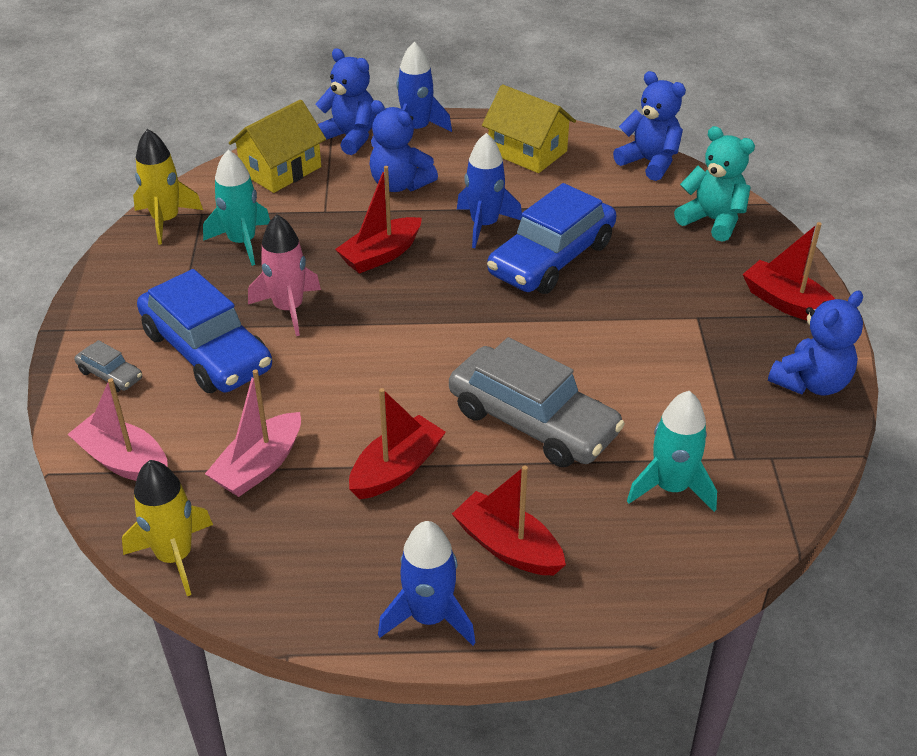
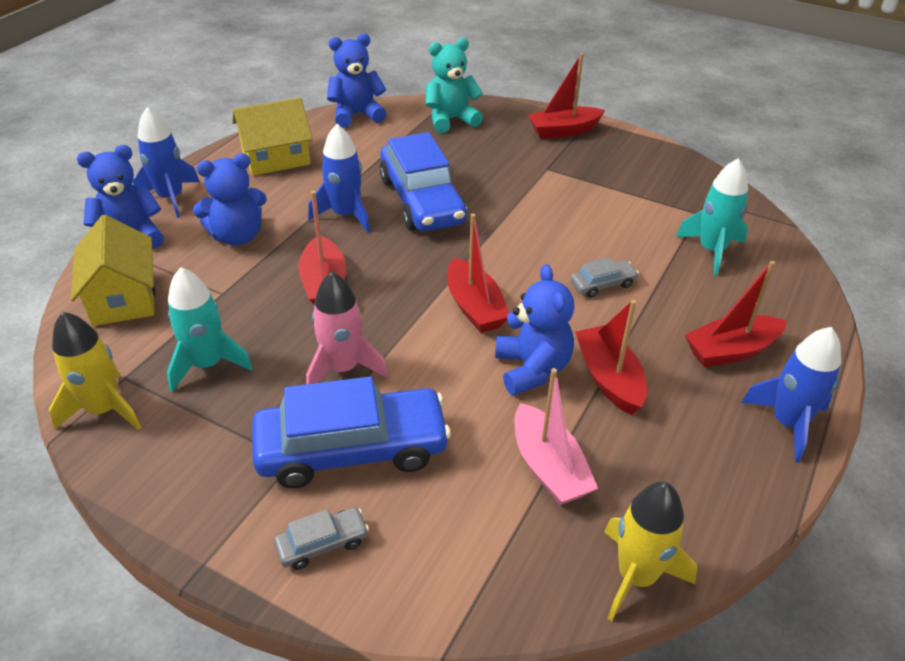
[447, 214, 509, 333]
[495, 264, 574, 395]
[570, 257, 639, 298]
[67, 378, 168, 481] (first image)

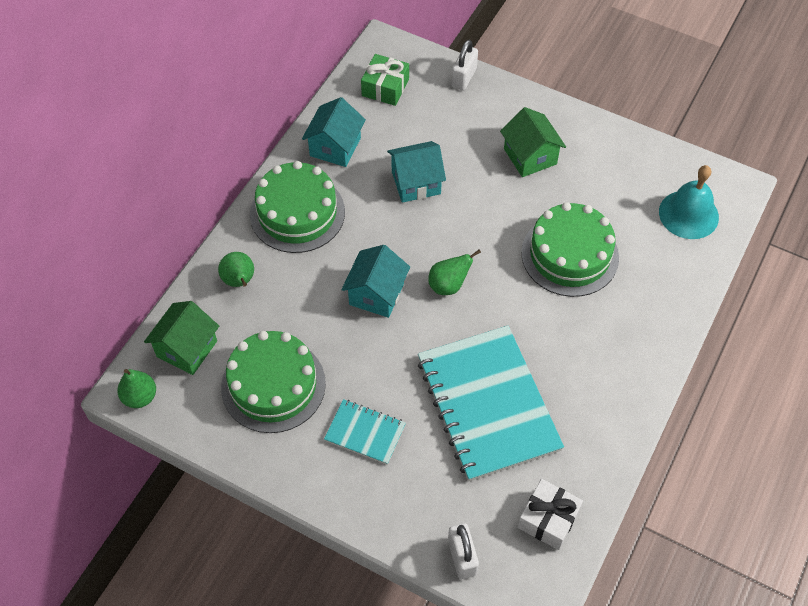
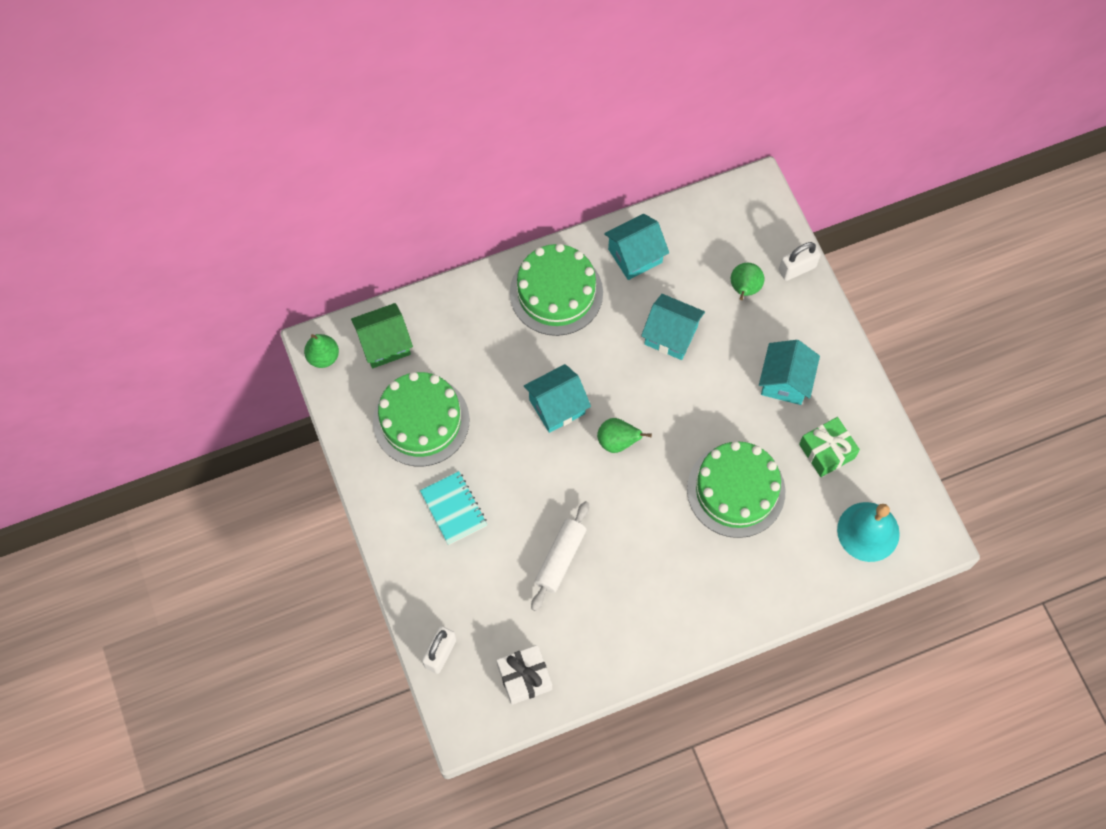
[531, 501, 589, 611]
[731, 263, 765, 300]
[759, 340, 820, 405]
[799, 417, 860, 477]

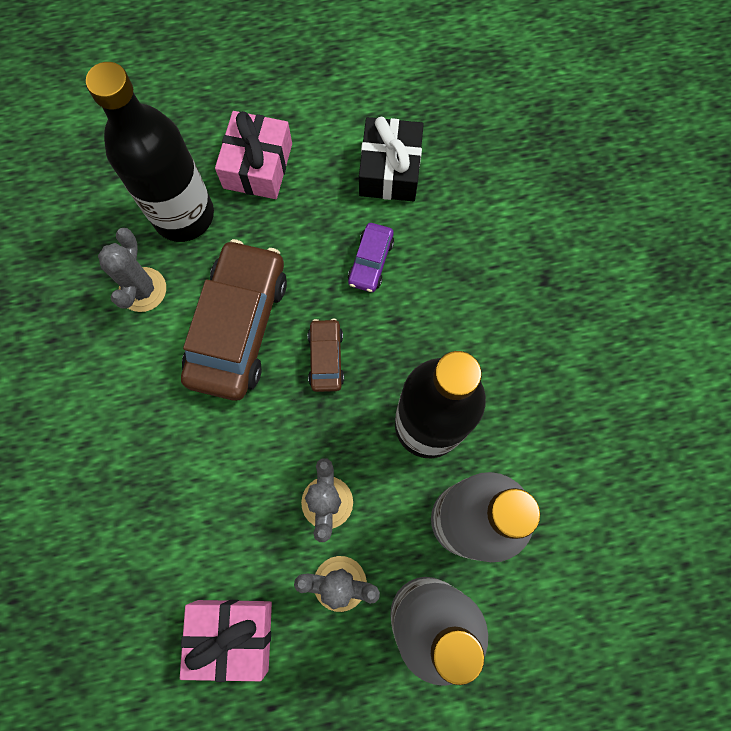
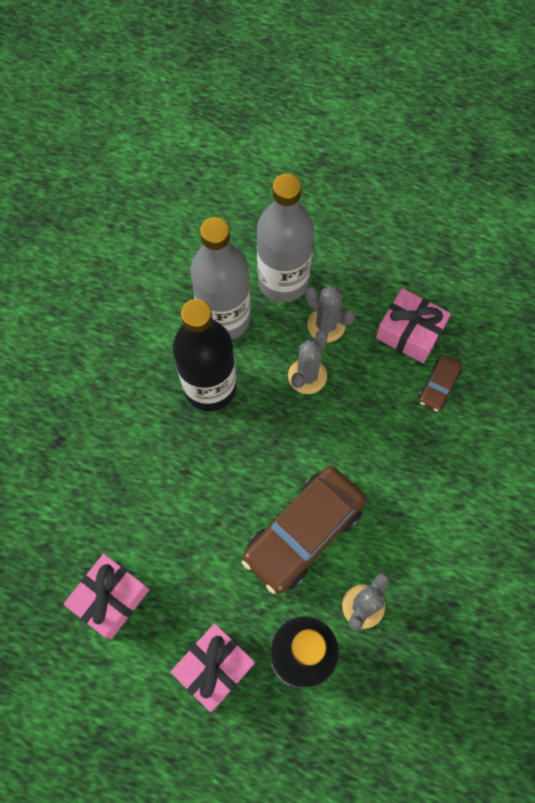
[64, 554, 149, 639]
[419, 355, 462, 412]
[348, 223, 394, 292] (first image)

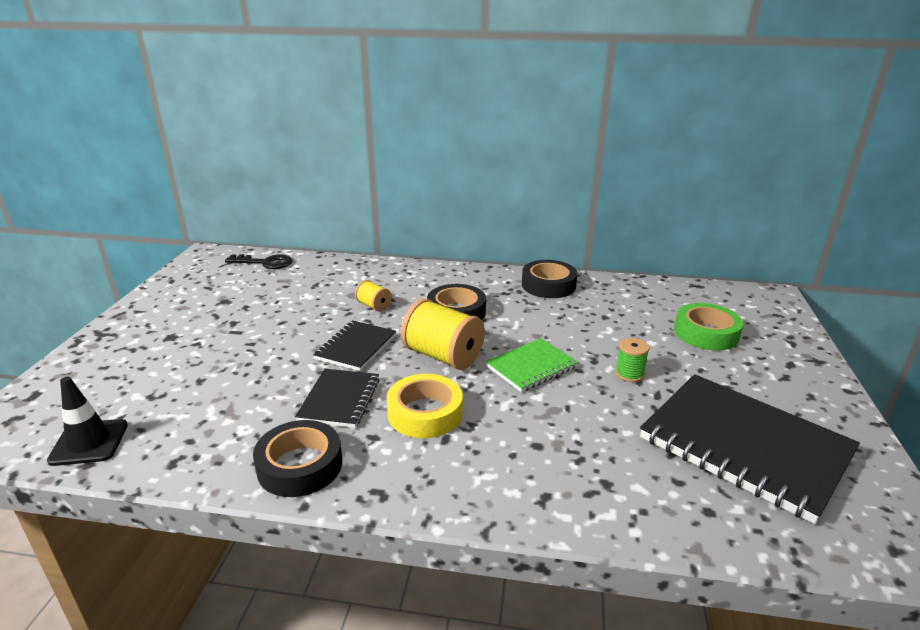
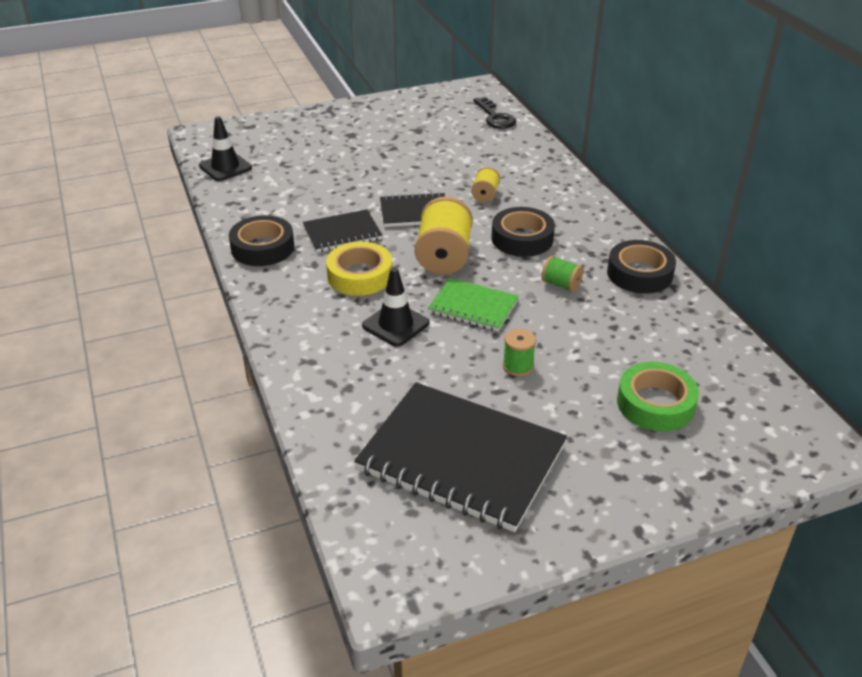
[354, 382, 567, 532]
[362, 267, 430, 347]
[541, 256, 584, 292]

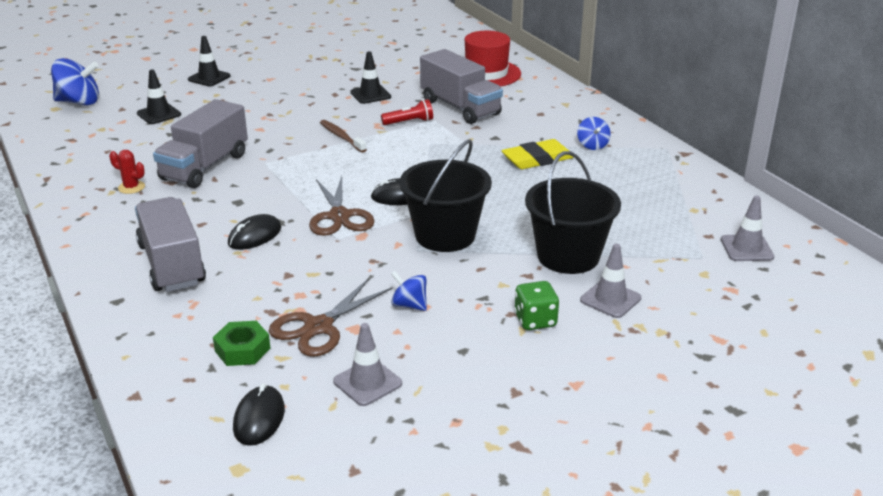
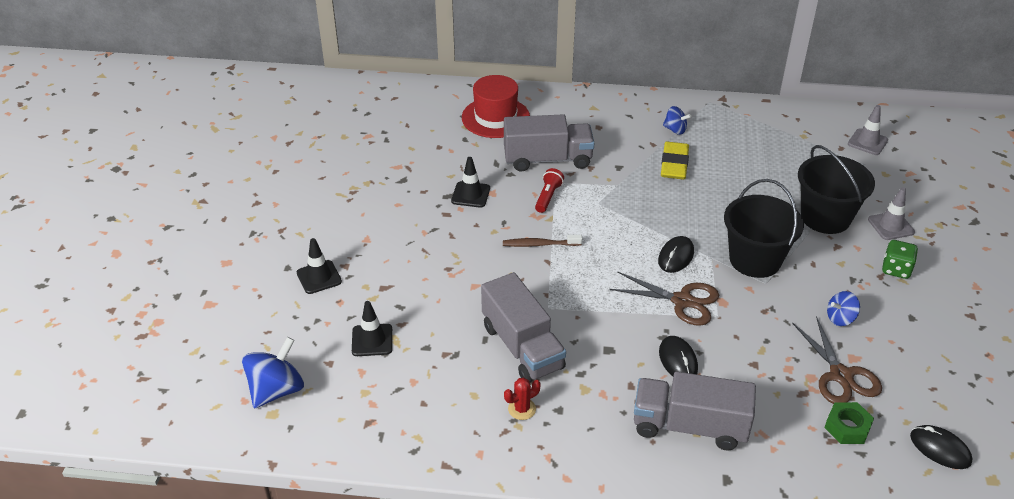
[333, 323, 402, 406] (first image)

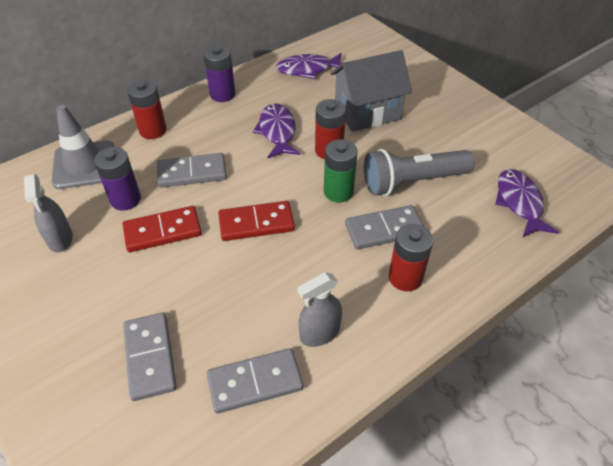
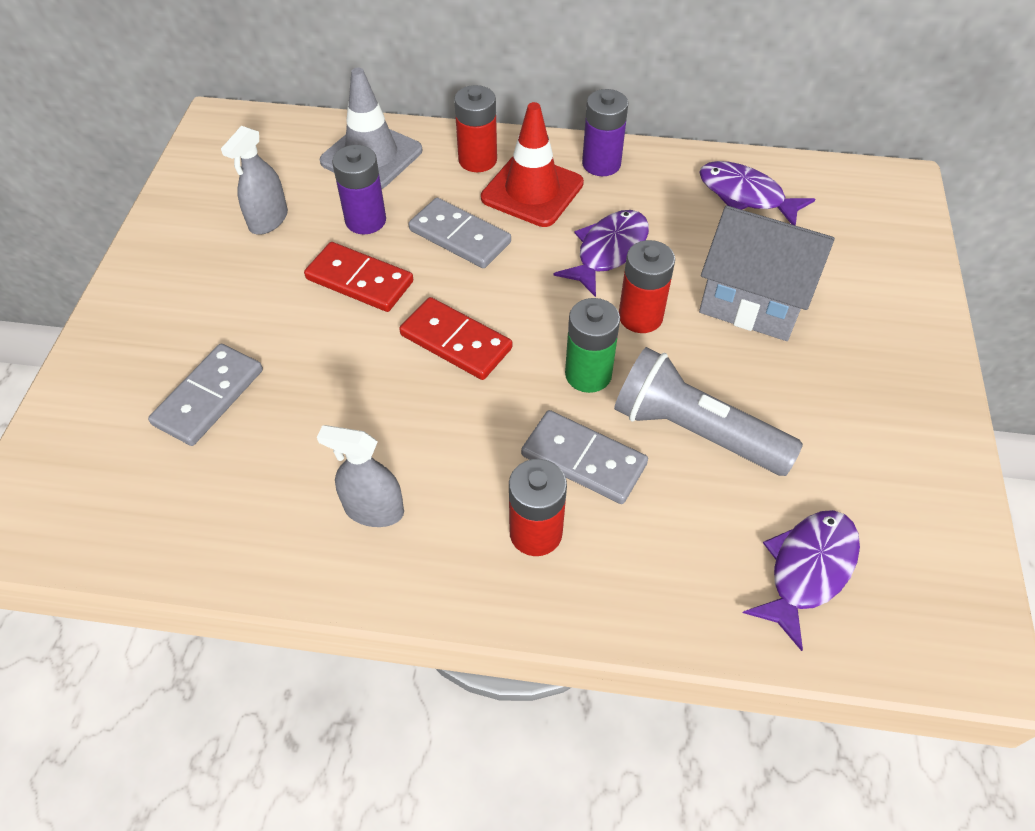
[481, 102, 584, 227]
[207, 348, 303, 414] (first image)

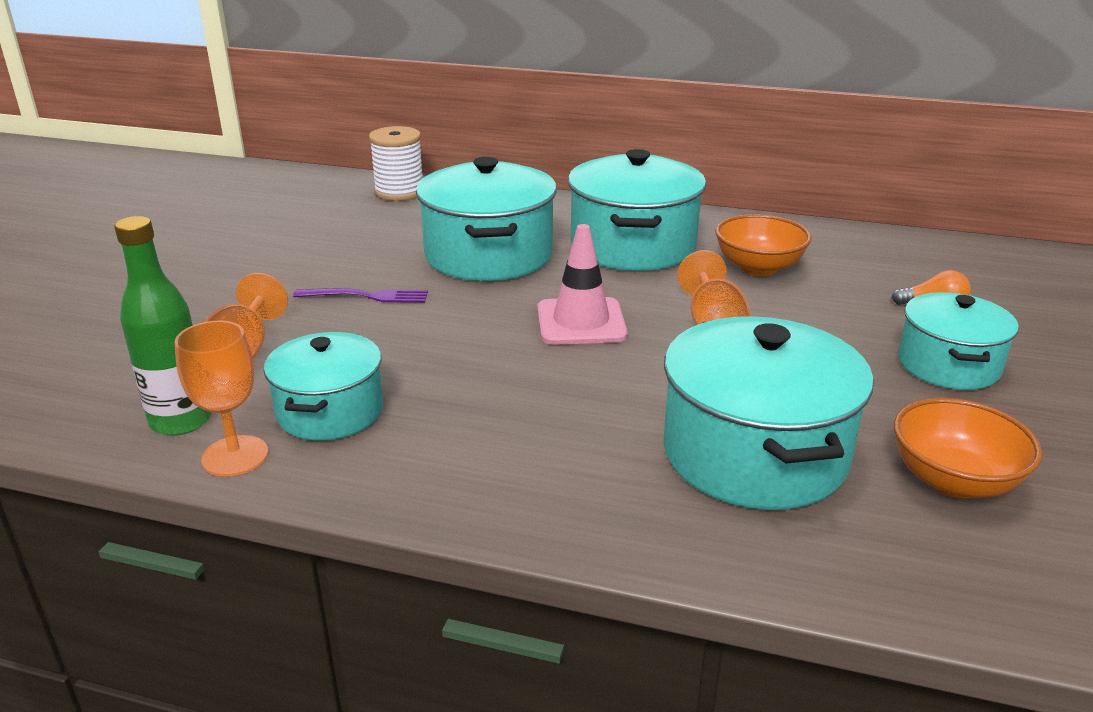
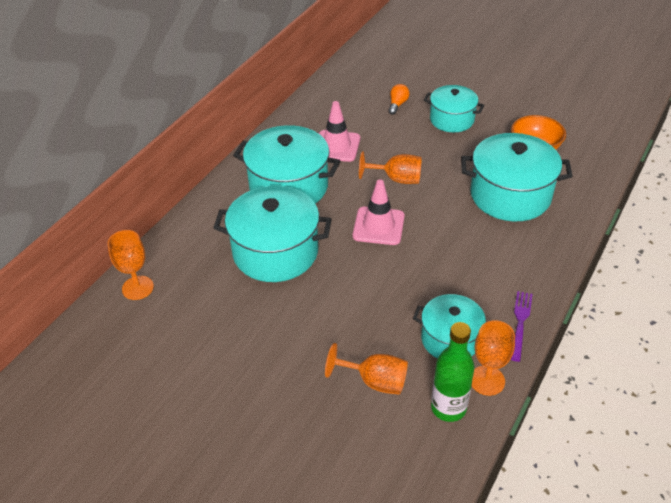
[108, 230, 154, 300]
[319, 101, 360, 162]
[511, 291, 533, 362]

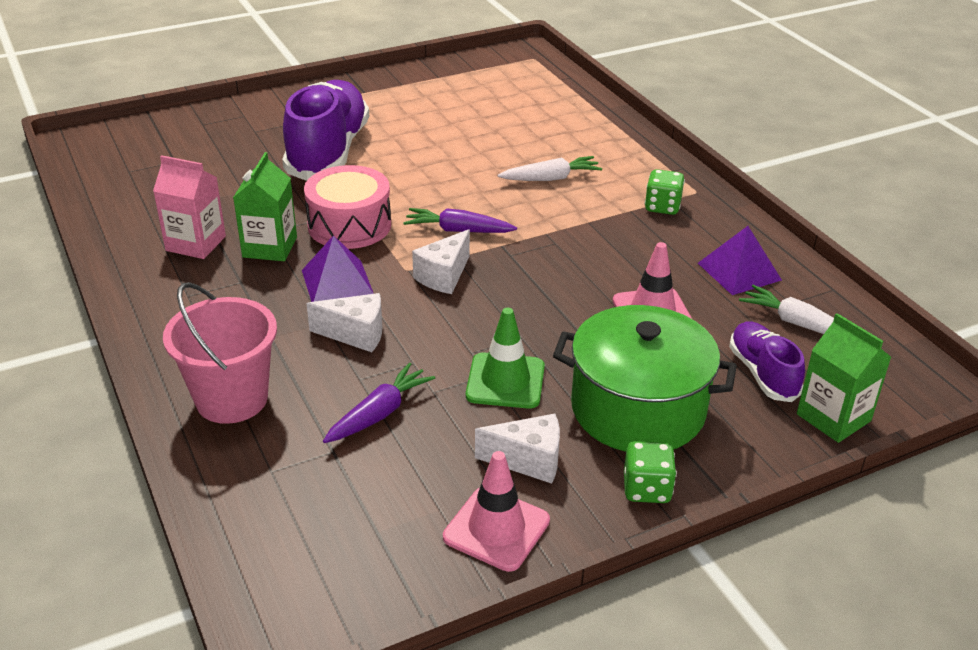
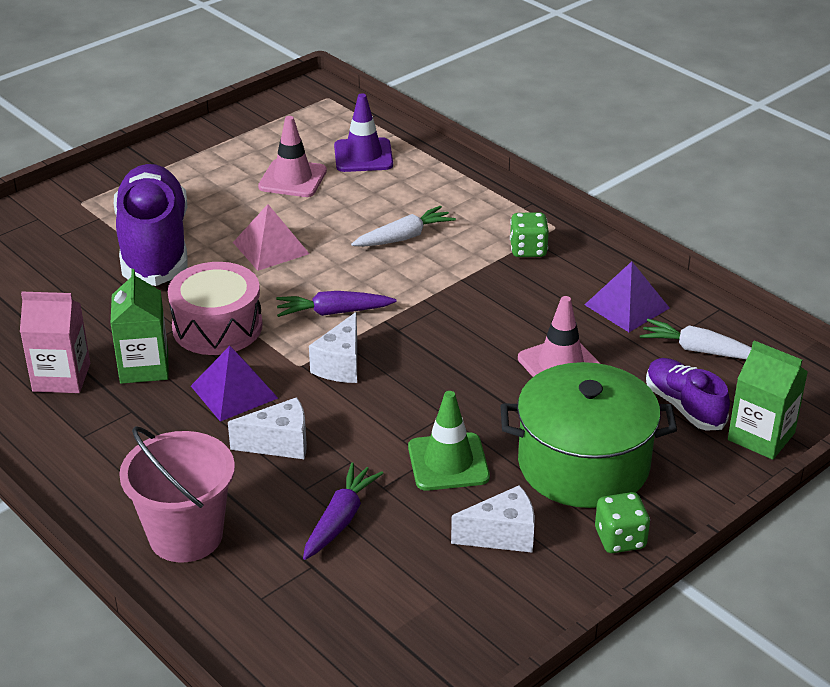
[233, 204, 309, 271]
[258, 116, 327, 197]
[334, 93, 393, 172]

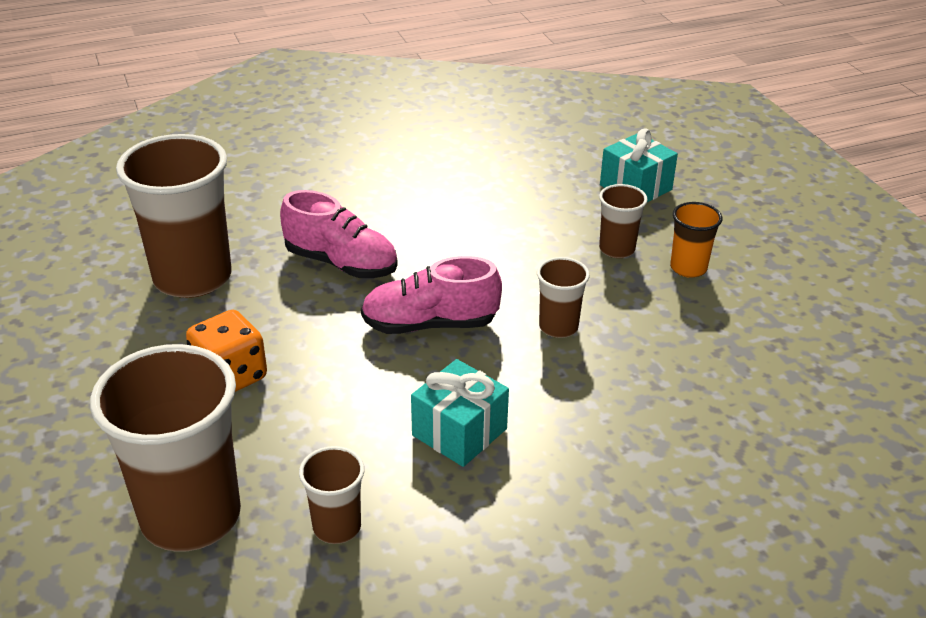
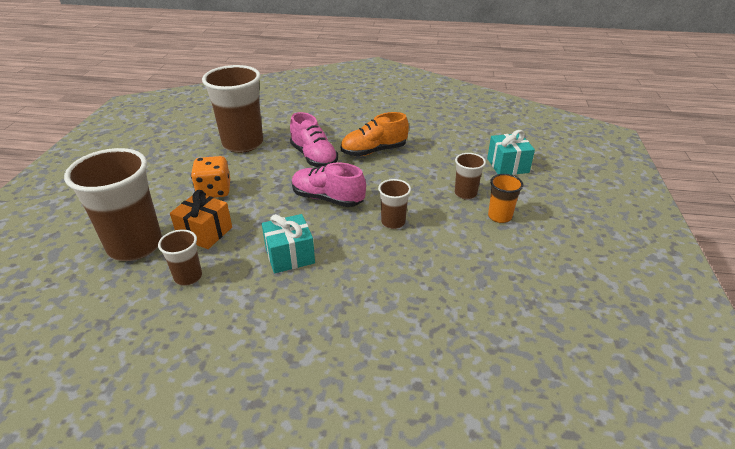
[170, 190, 232, 249]
[341, 112, 409, 156]

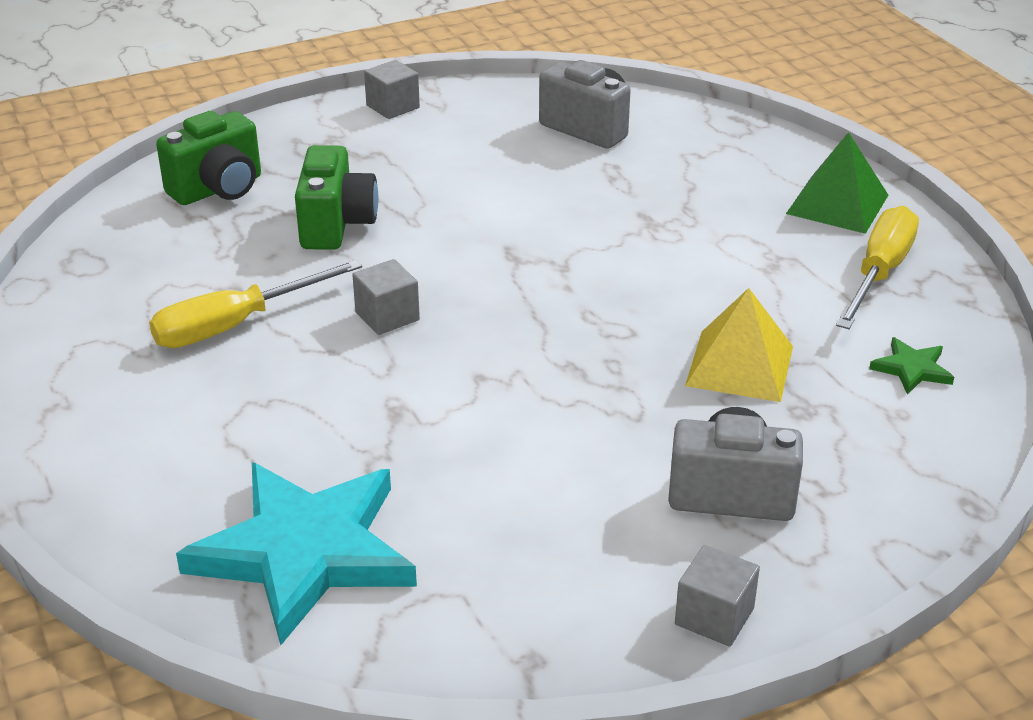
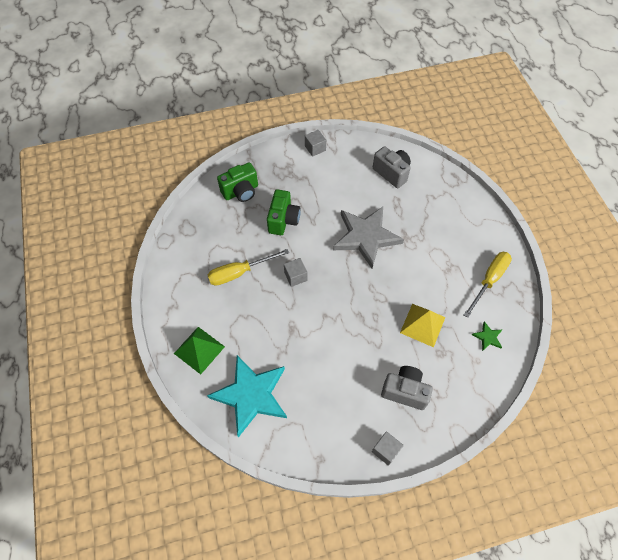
[174, 327, 225, 374]
[333, 207, 404, 269]

